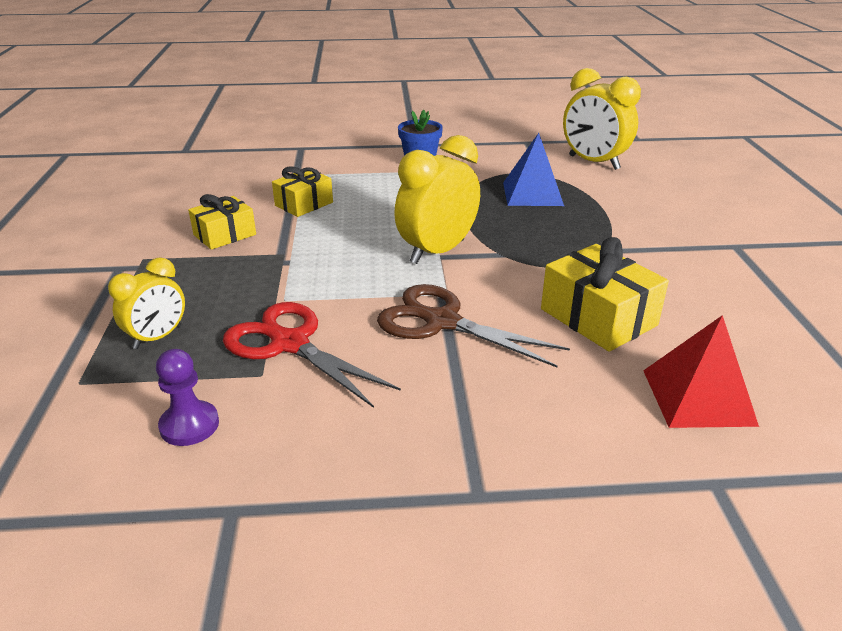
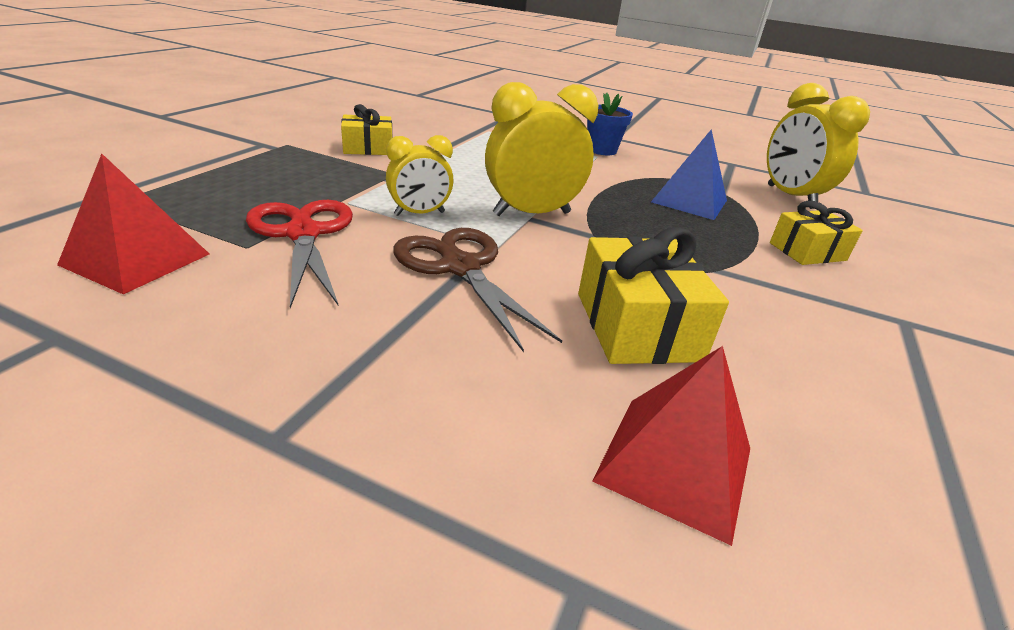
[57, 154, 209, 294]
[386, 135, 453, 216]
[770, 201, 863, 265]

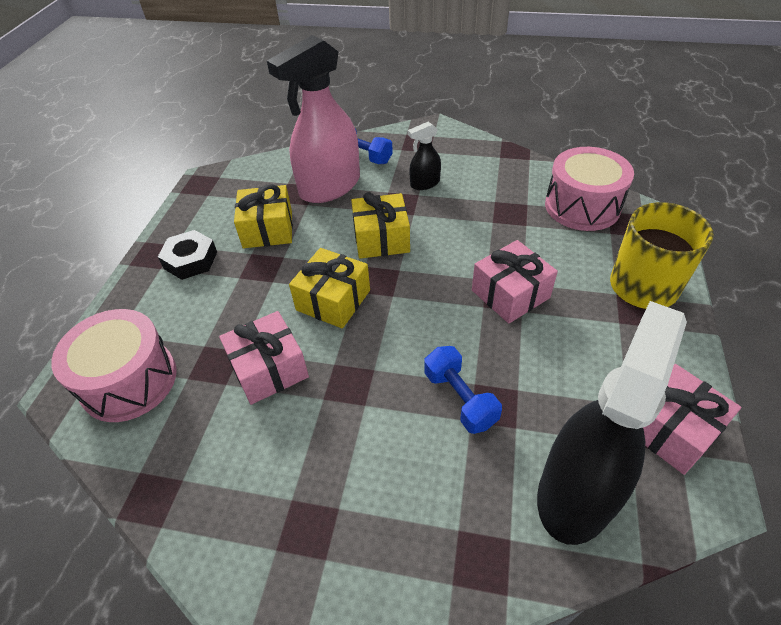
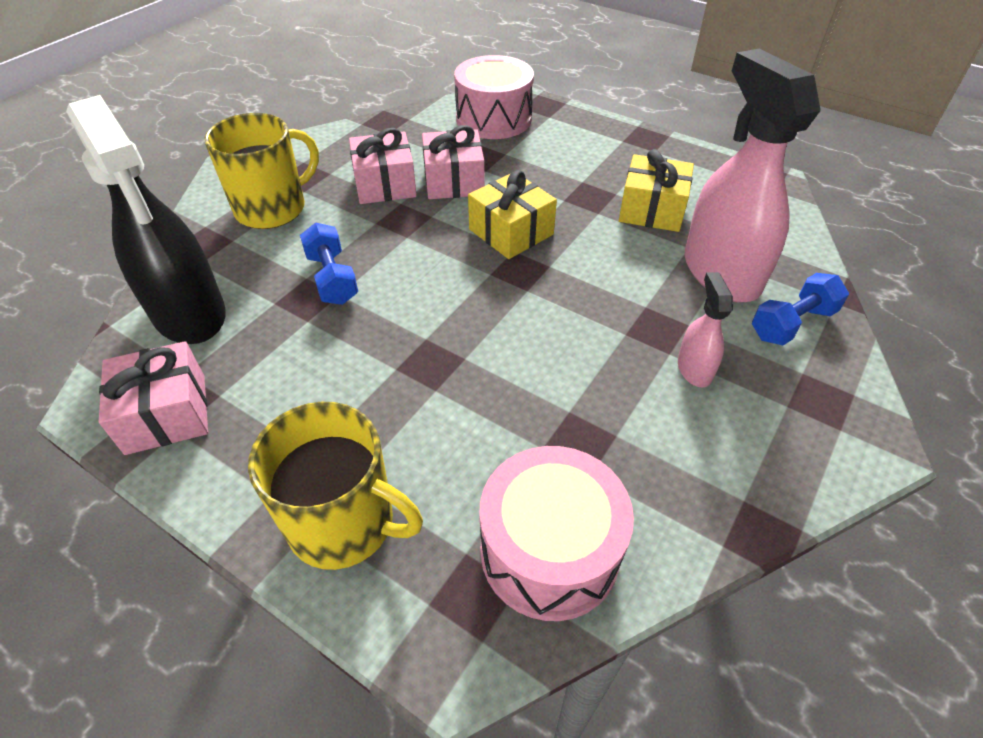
[204, 113, 319, 229]
[300, 222, 358, 305]
[349, 128, 417, 204]
[678, 272, 733, 387]
[158, 230, 217, 280] (first image)
[351, 192, 410, 259] (first image)

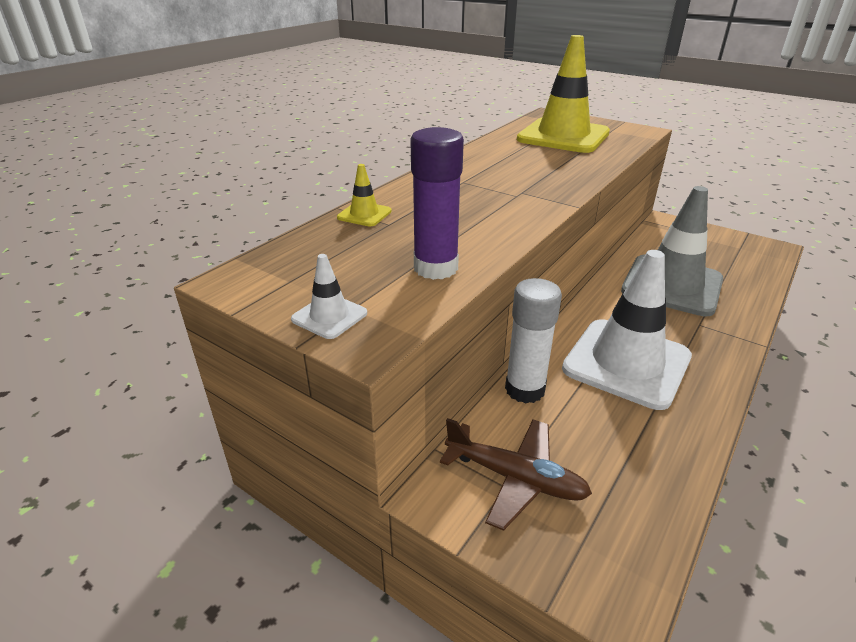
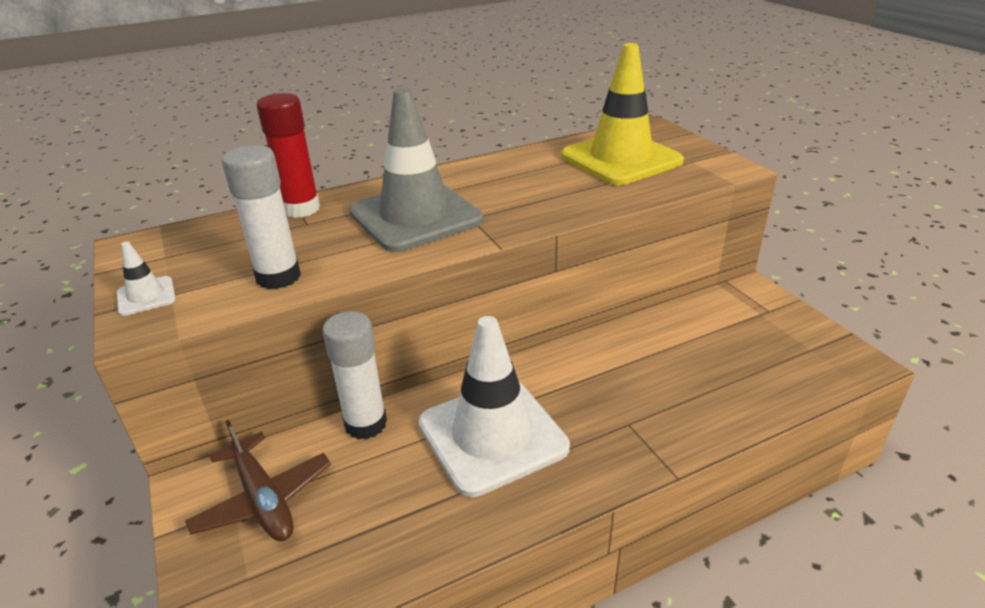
[222, 145, 301, 289]
[257, 93, 320, 218]
[349, 88, 483, 252]

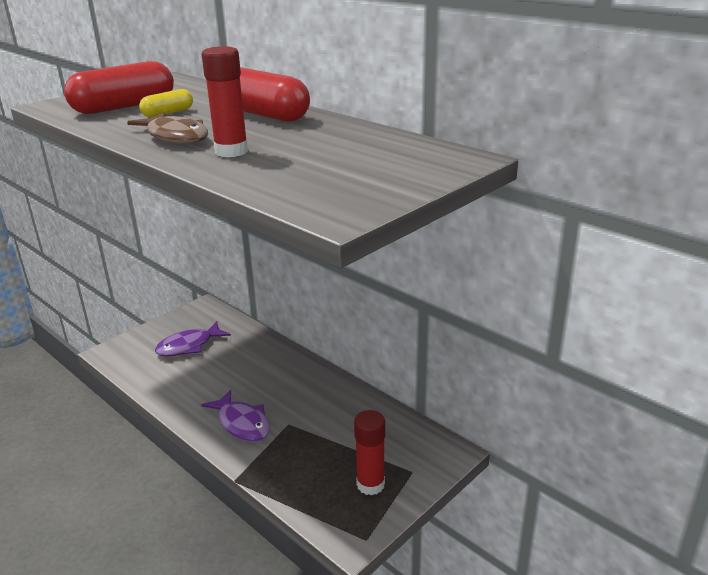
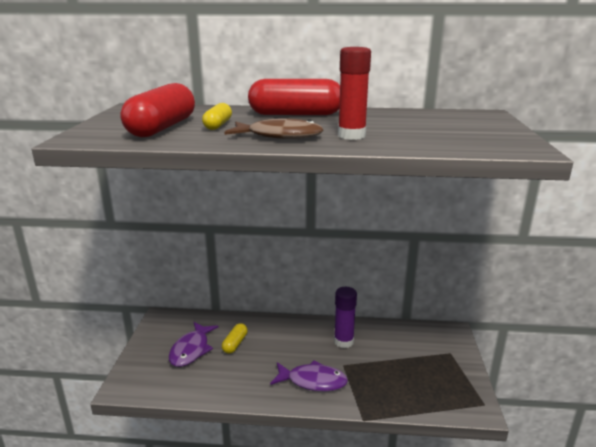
[222, 323, 248, 354]
[334, 287, 357, 348]
[354, 410, 385, 495] (first image)

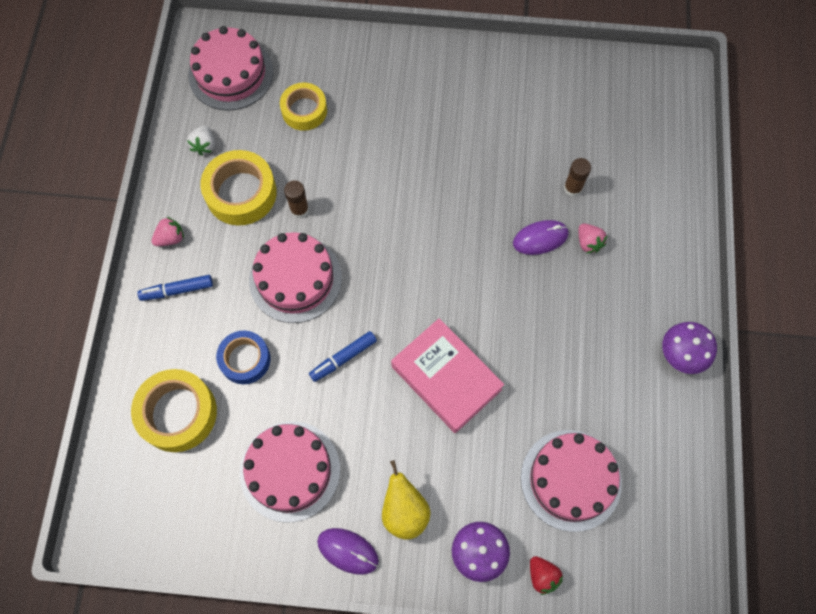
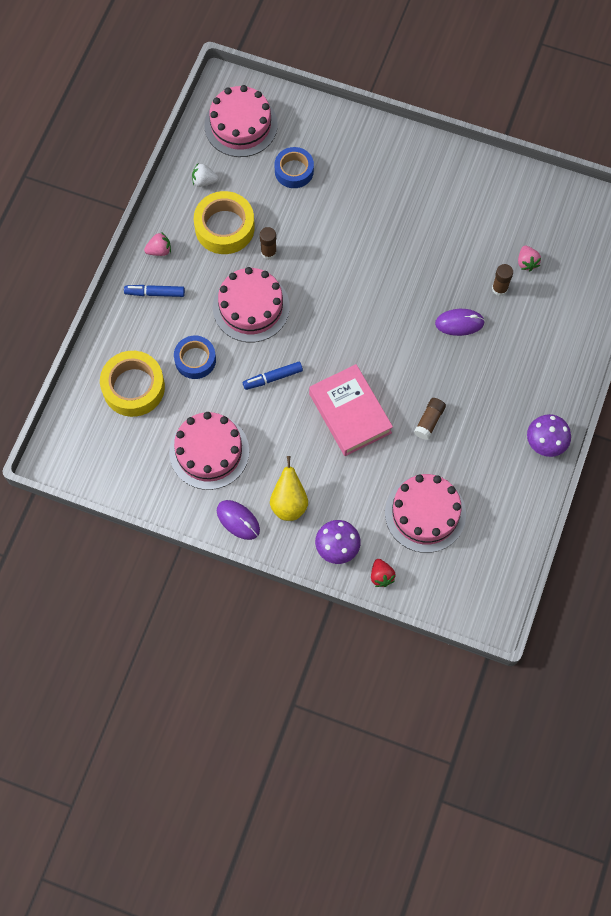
[192, 164, 219, 187]
[274, 147, 314, 188]
[414, 398, 446, 440]
[518, 246, 541, 271]

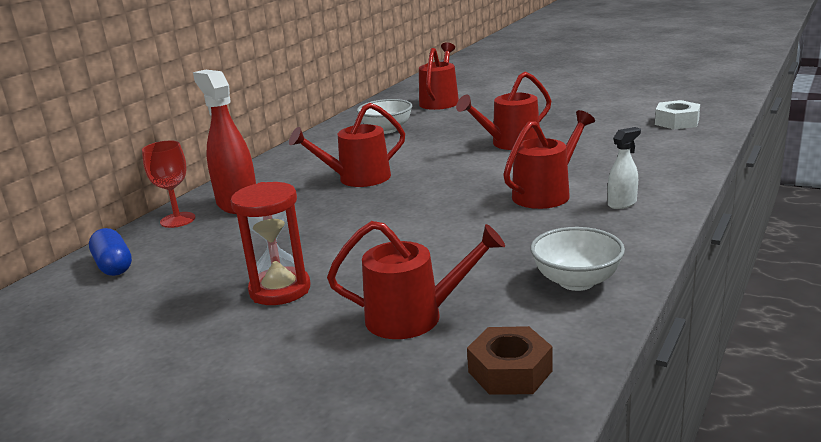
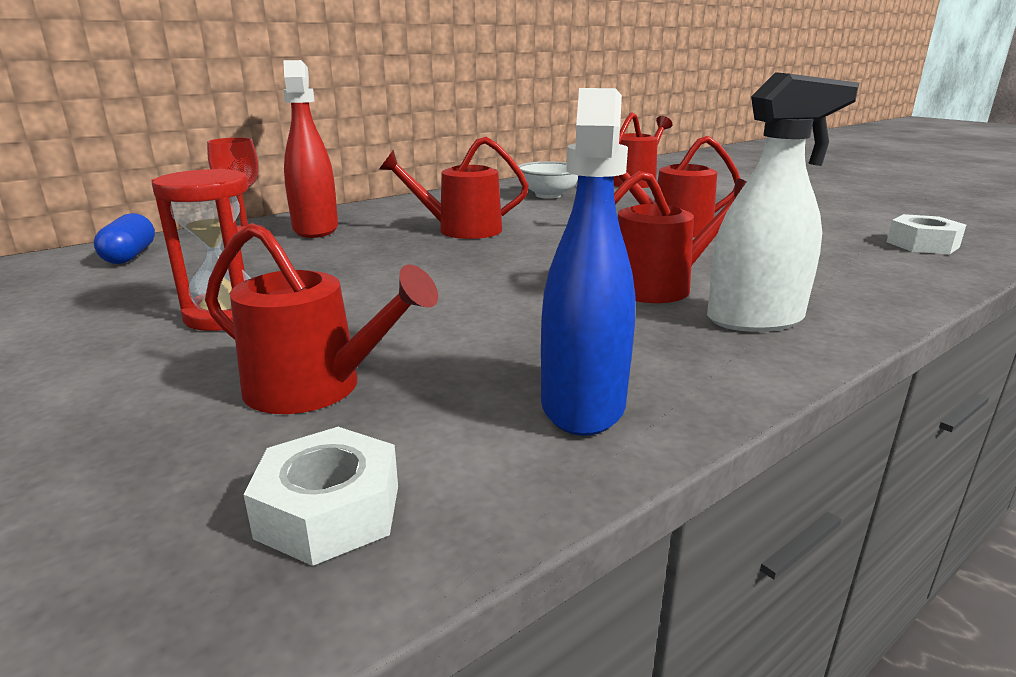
[243, 427, 398, 566]
[541, 88, 636, 436]
[707, 72, 859, 332]

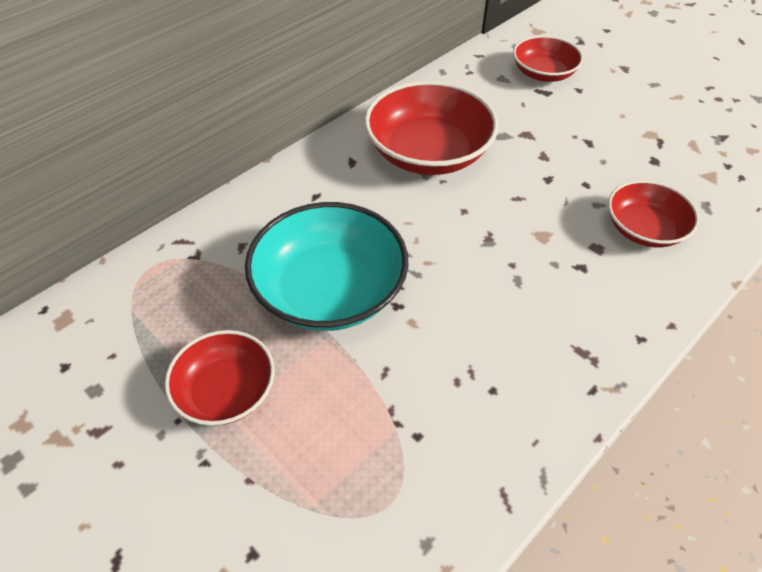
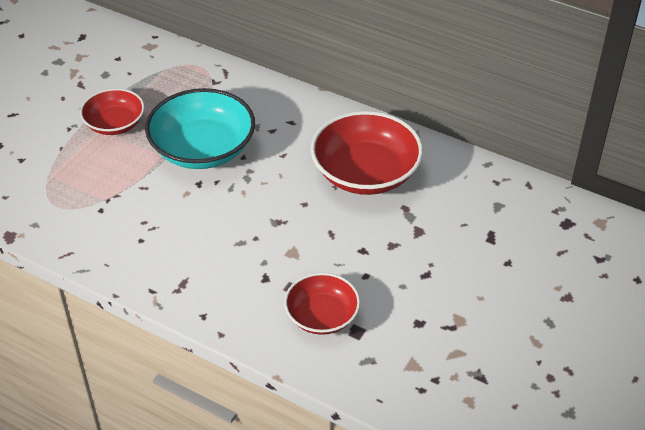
[513, 36, 583, 82] (first image)

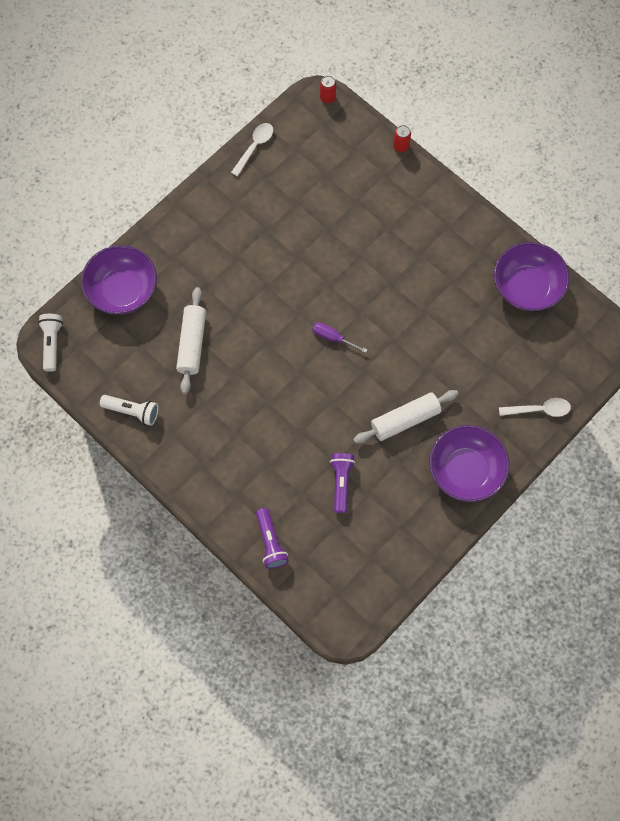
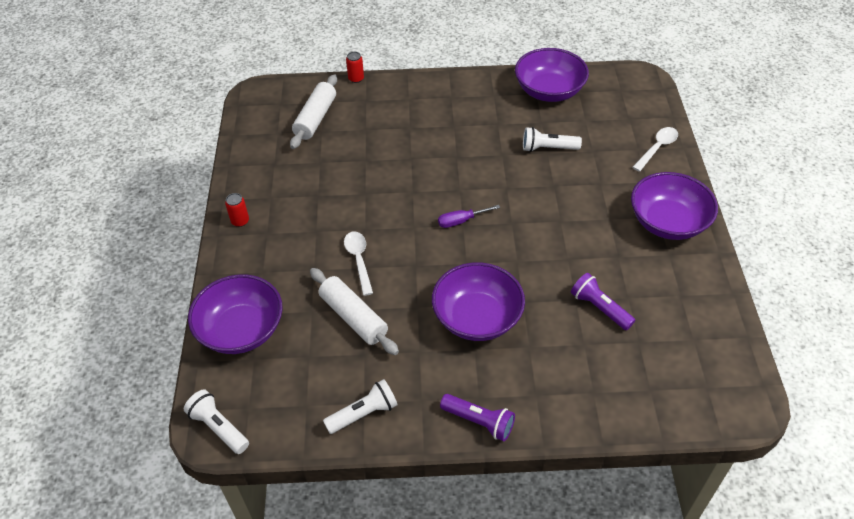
[225, 193, 249, 227]
[290, 74, 337, 149]
[344, 231, 373, 296]
[432, 262, 525, 341]
[440, 394, 515, 441]
[523, 127, 582, 152]

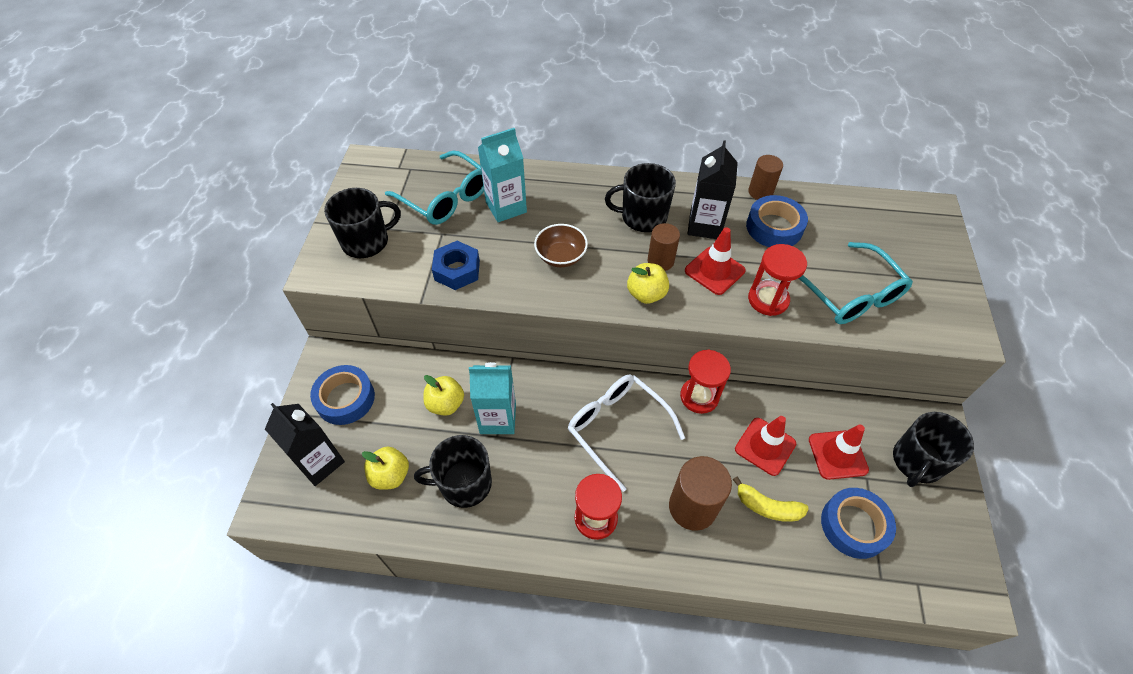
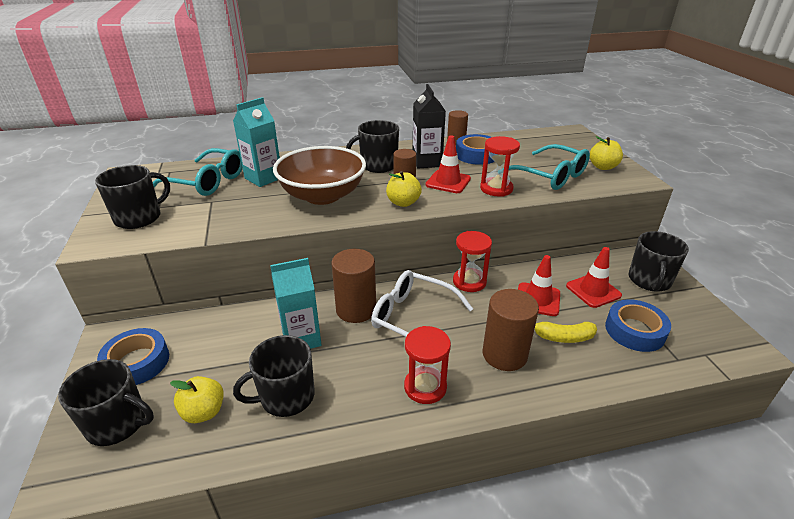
[58, 359, 154, 446]
[273, 146, 366, 205]
[331, 249, 376, 323]
[590, 136, 623, 170]
[432, 241, 480, 290] (first image)

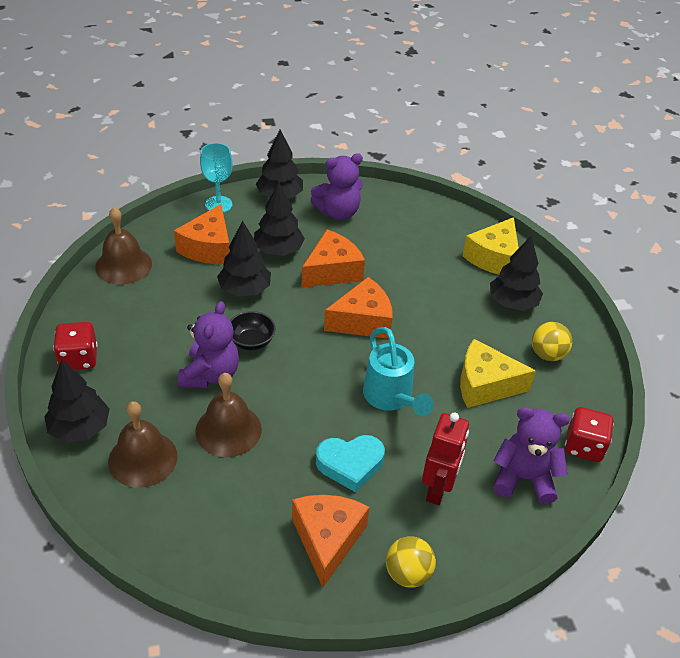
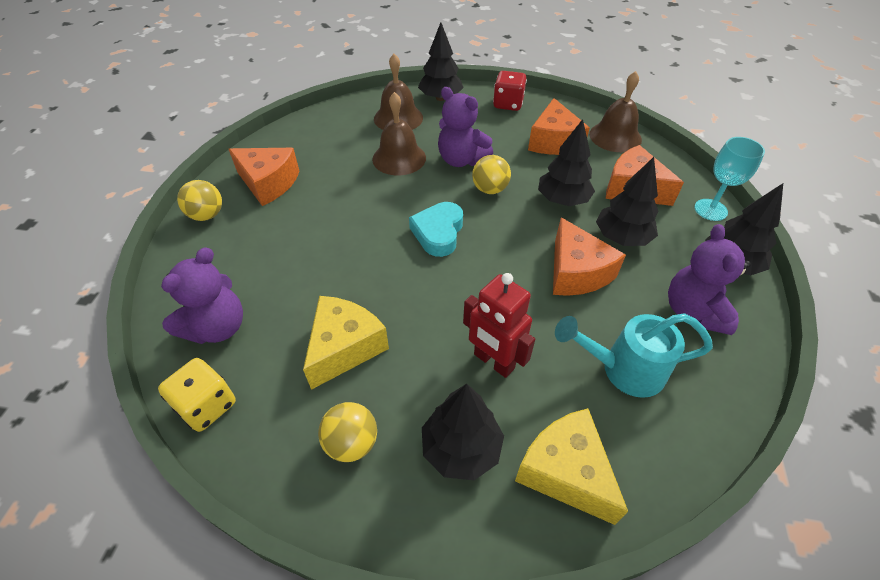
[158, 358, 236, 432]
[409, 202, 463, 257]
[463, 273, 535, 378]
[472, 155, 511, 194]
[528, 98, 590, 155]
[555, 313, 713, 398]

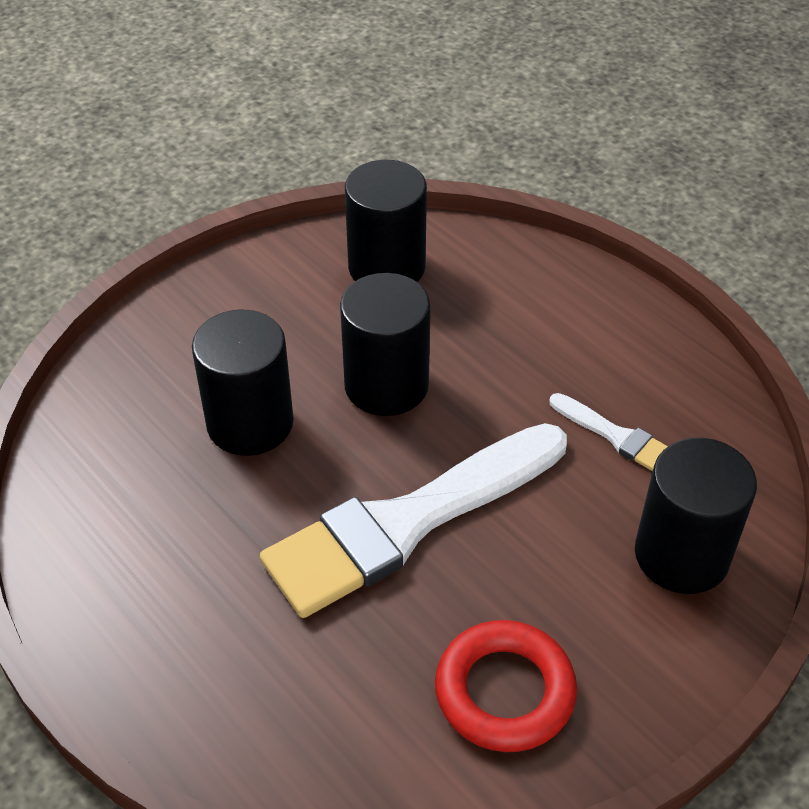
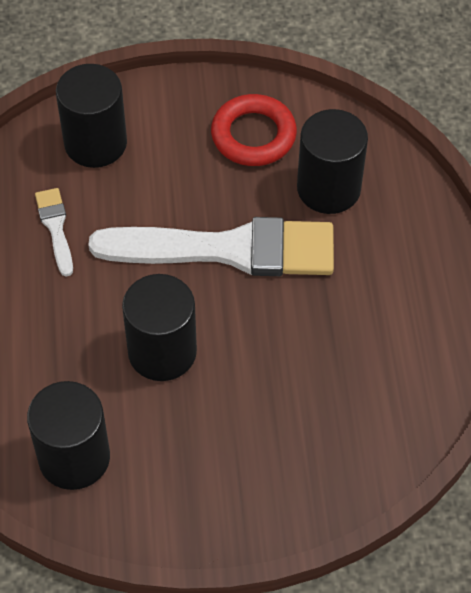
[297, 109, 368, 214]

